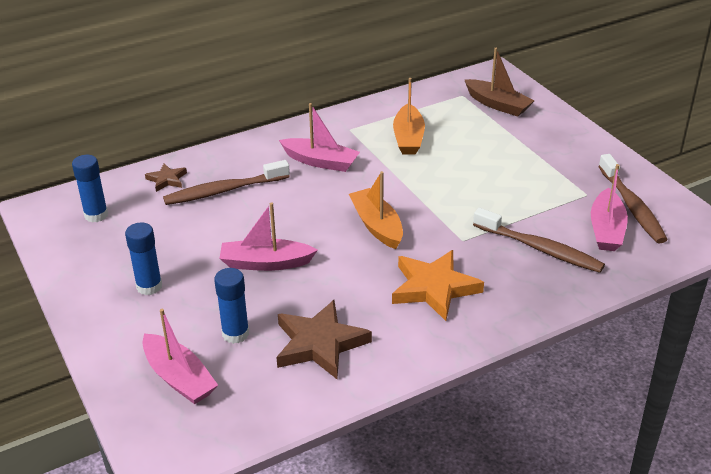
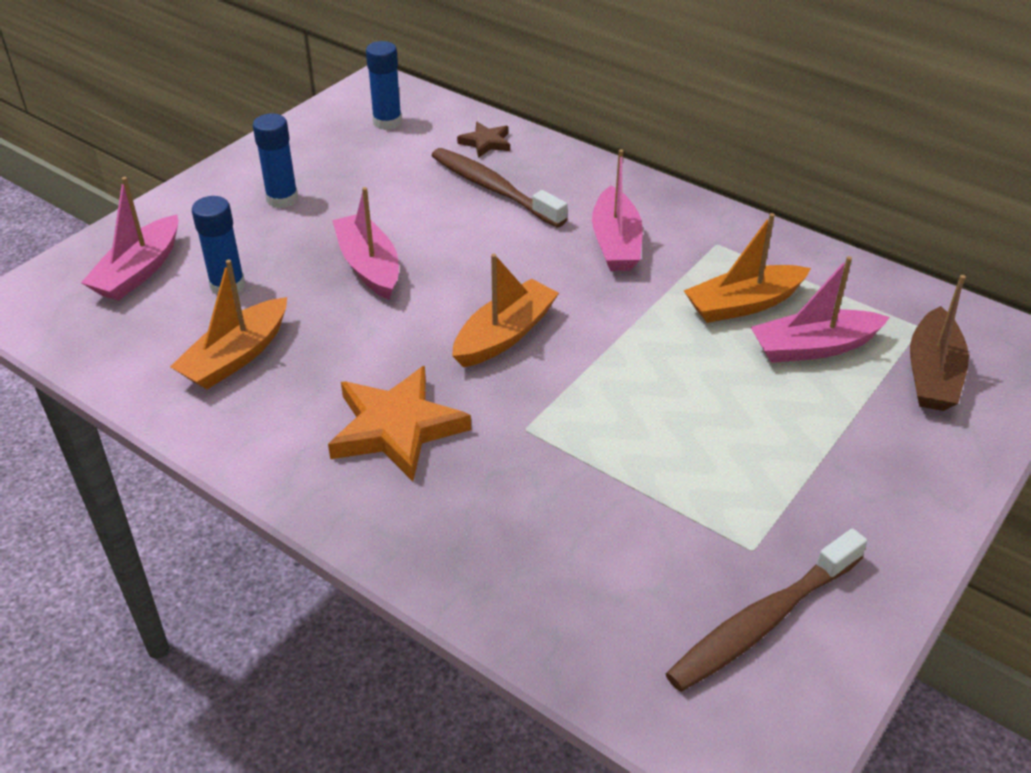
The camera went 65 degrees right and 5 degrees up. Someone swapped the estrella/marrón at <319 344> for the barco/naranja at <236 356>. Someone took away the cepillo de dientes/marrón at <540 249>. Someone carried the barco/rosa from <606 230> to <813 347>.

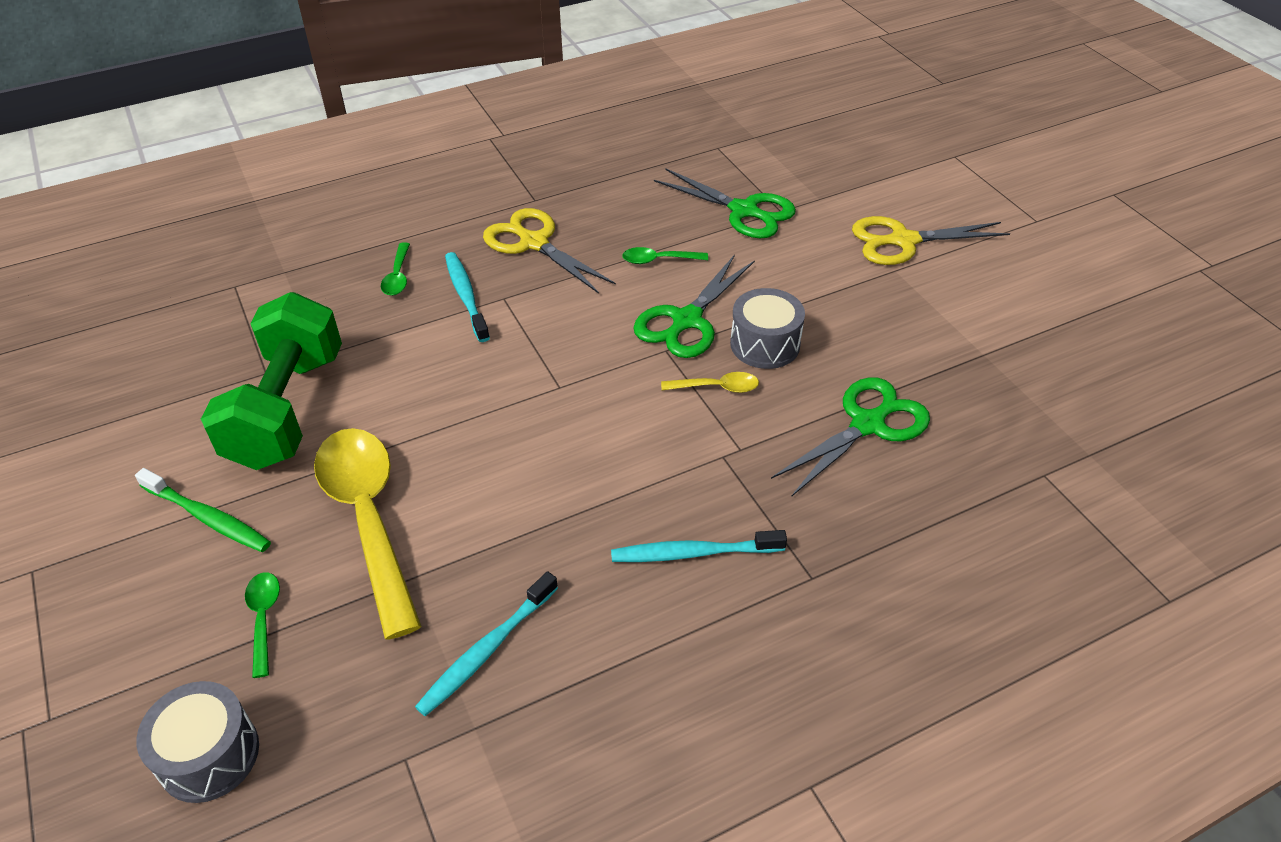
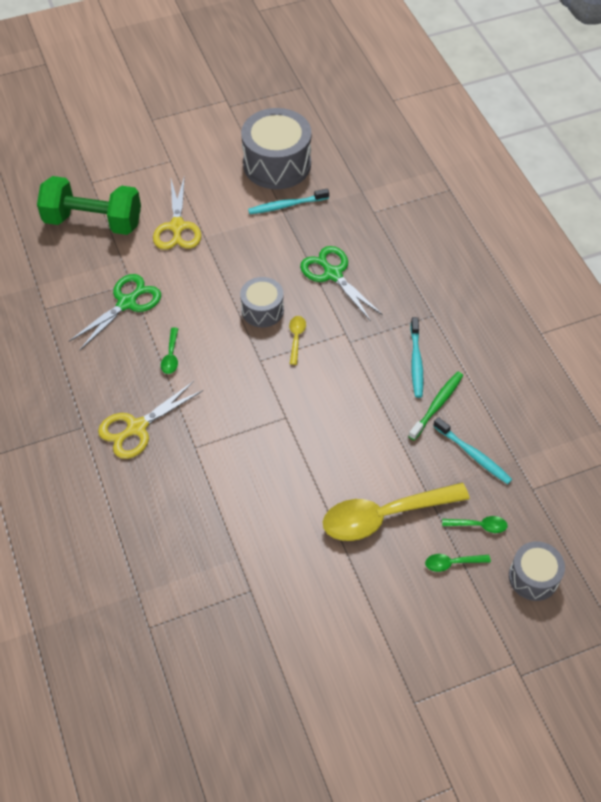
The camera went 85 degrees left and 10 degrees up. Someone carried the cepillo de dientes/verde from <208 518> to <437 405>. Someone carried the mancuerna/verde from <287 409> to <93 221>. Someone carried the cuchara/verde from <397 276> to <479 525>. Someone carried the cepillo de dientes/turquesa from <466 296> to <286 205>. Someone took away the tijeras/verde at <686 321>. Someone put down the tambor/gris at <277 164>.

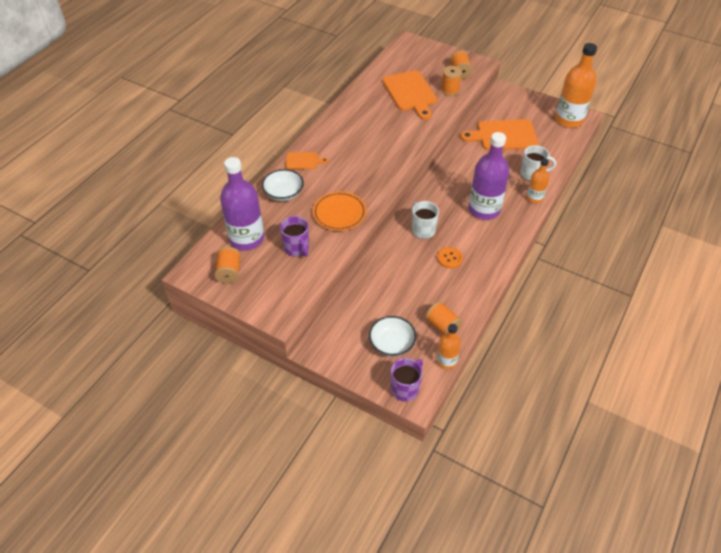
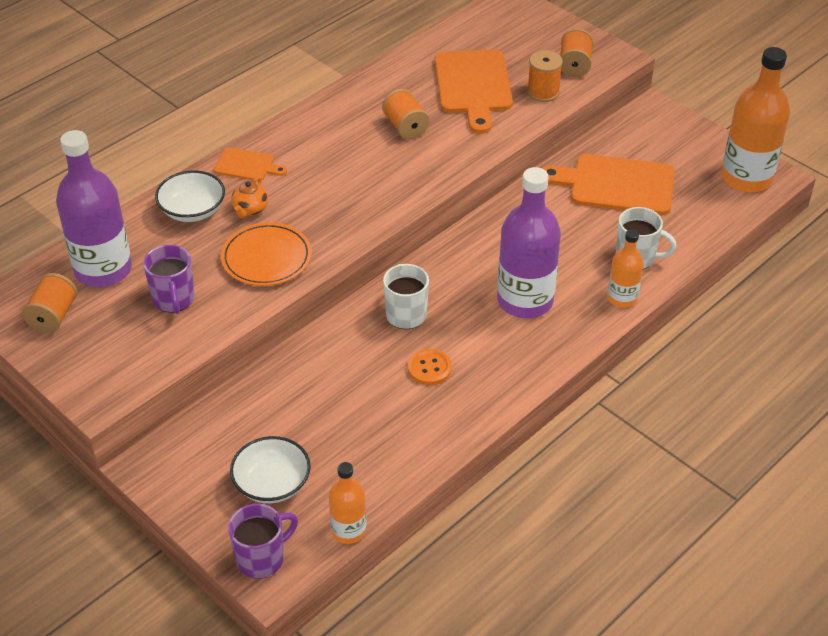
The camera went 15 degrees right and 5 degrees down. Someone carried the carrete/naranja from <442 326> to <405 127>. Someone put down the tetera/naranja at <250 209>.

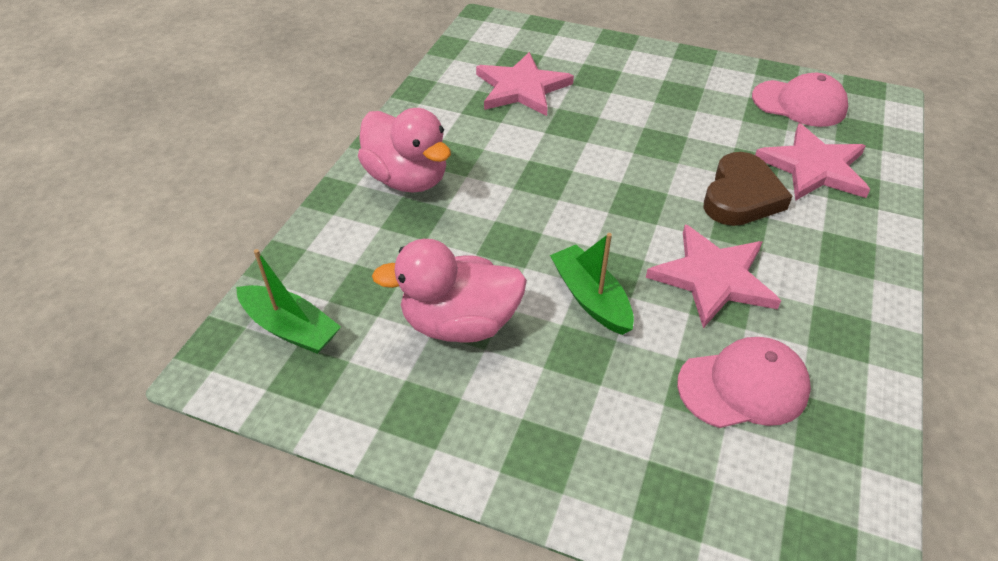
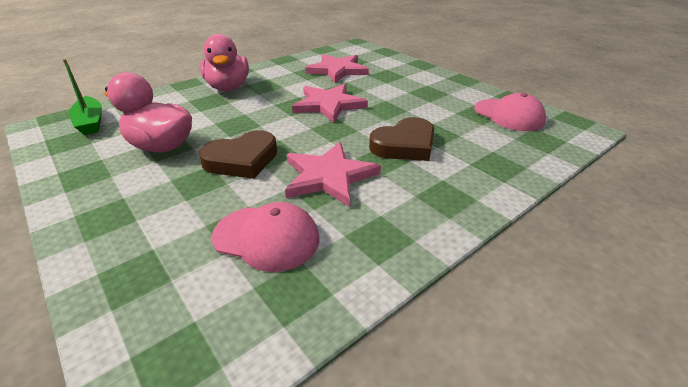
The camera went 30 degrees right and 10 degrees down. Someone swapped the barco/verde at <590 298> for the corazón/marrón at <242 160>. Someone carried the estrella/rosa from <814 167> to <329 105>.

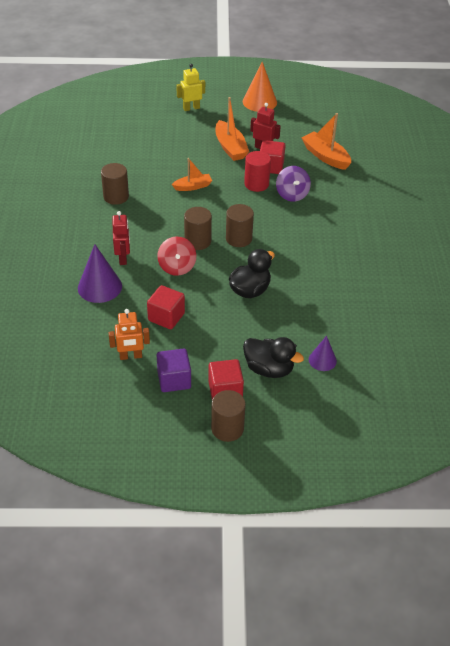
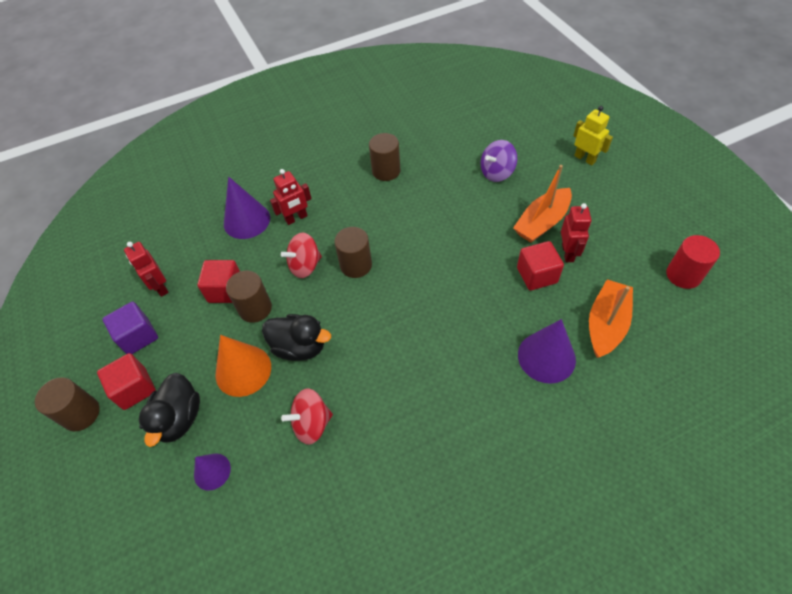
The camera went 70 degrees right and 10 degrees up. Someone repainted the robot/naranja at <131 356>, which became the robot/rojo at <160 287>. Someone took away the barco/naranja at <193 186>. Someone carried the cilindro/marrón from <239 238> to <255 308>. Someone carried the cono/naranja from <259 102> to <243 370>. Someone carried the cilindro/rojo from <256 184> to <683 275>. Someone carried the peonza/morado from <292 194> to <497 173>. Someone put down the peonza/rojo at <311 423>. Someone put down the cono/morado at <546 357>.

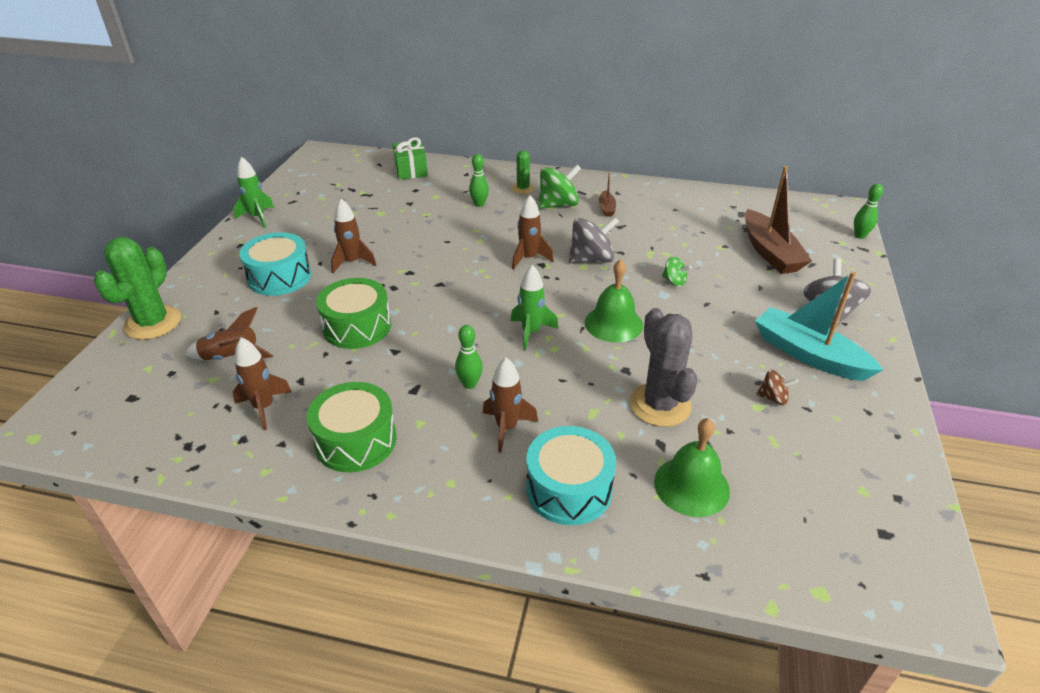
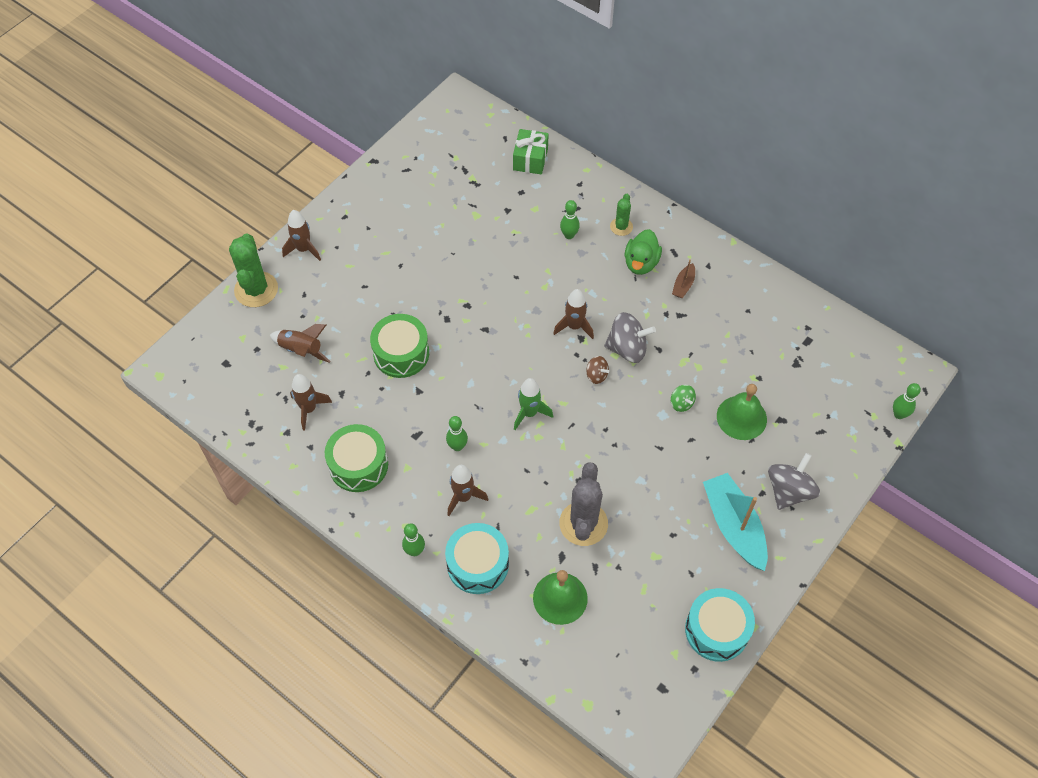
The camera went 25 degrees right and 20 degrees up. Someone rotated the cactus/verde at <153 323> by 45 degrees counterclockwise. Someone took away the cohete/verde at <258 217>. Someone carried the tambor/turquesa from <280 277> to <716 630>. Someone carried the cohete/marrón from <352 262> to <303 249>. Someone swapped the peonza/verde at <558 205> for the pato/verde at <641 263>. Someone carried the campana/verde from <613 323> to <741 417>. Someone took away the barco/marrón at <770 252>. Someone carried the peonza/marrón from <773 398> to <596 375>. Someone put down the bolo/verde at <415 551>.

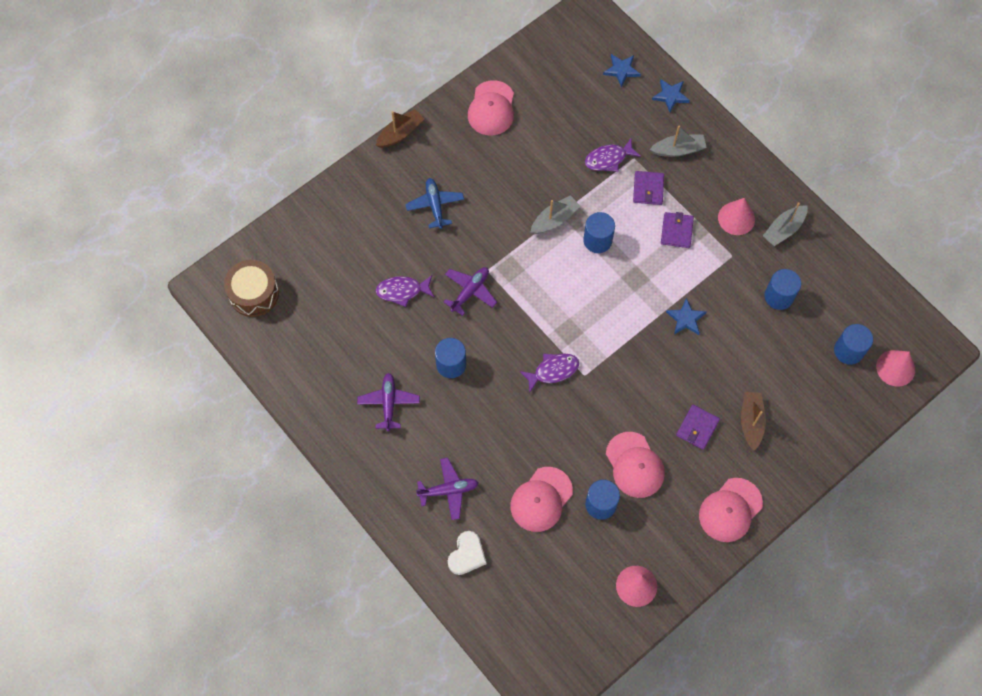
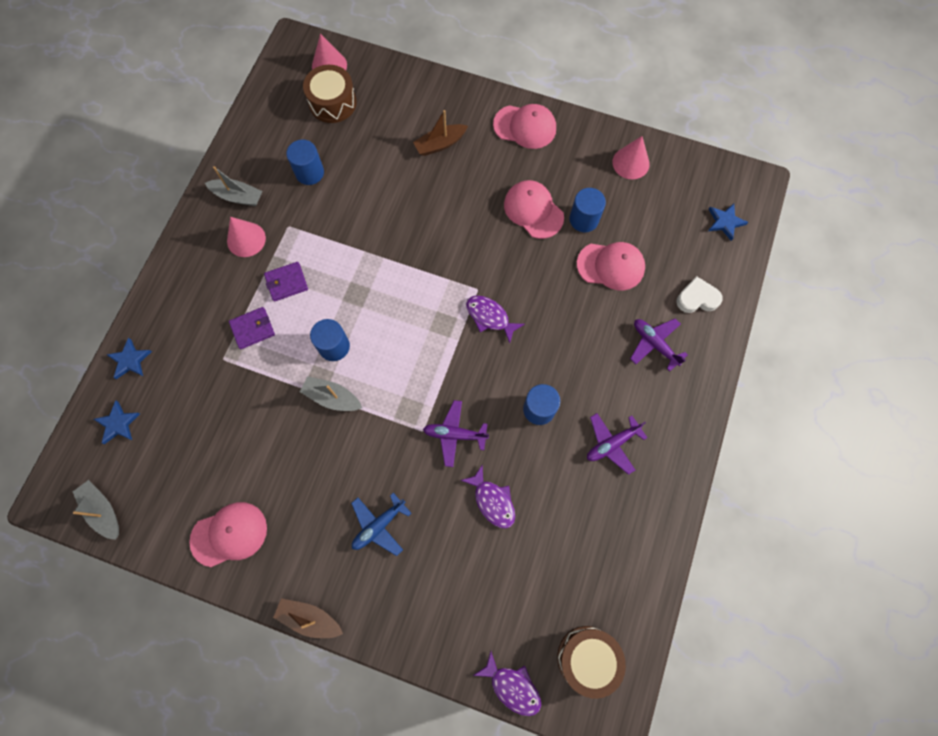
The camera went 120 degrees left and 5 degrees up. Someone carried the pez/morado from <608 159> to <512 686>. Someone rotated the gorra/rosa at <634 465> by 75 degrees counterclockwise. Someone carried the barco/gris from <678 150> to <103 510>. Someone carried the estrella/azul from <686 319> to <725 222>. Someone took away the cartera/morado at <697 428>. Someone swapped the cilindro/azul at <848 351> for the tambor/marrón at <332 102>.

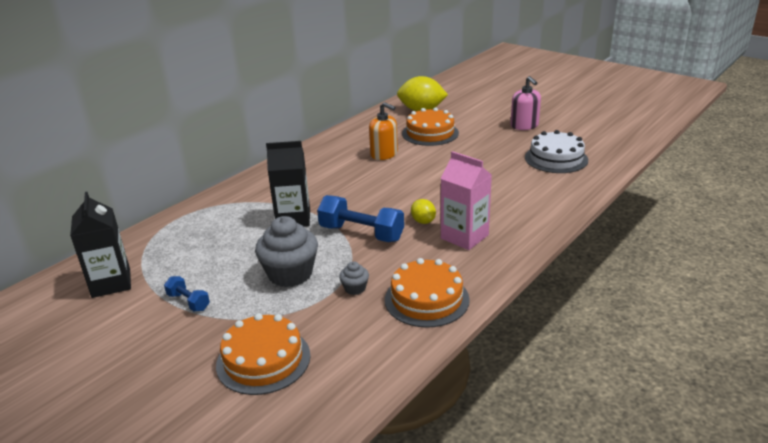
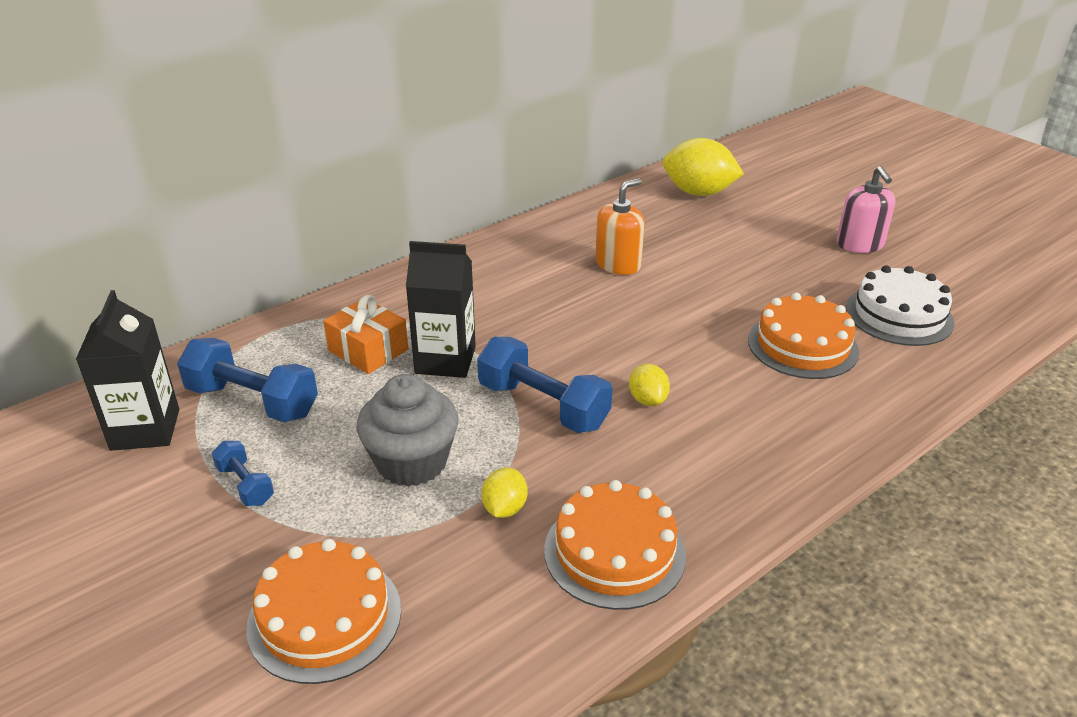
The camera went 10 degrees right and 5 degrees up. Someone swapped the magdalena/gris at <355 288> for the limón/amarillo at <504 508>. Someone rotated the dispensador de jabón/naranja at <384 154> by 90 degrees counterclockwise. Someone carried the tarta/naranja from <430 133> to <802 345>. Someone took away the cartón de leche/rosa at <464 237>. Someone put down the mancuerna/azul at <252 401>. Someone put down the regalo/naranja at <368 350>.

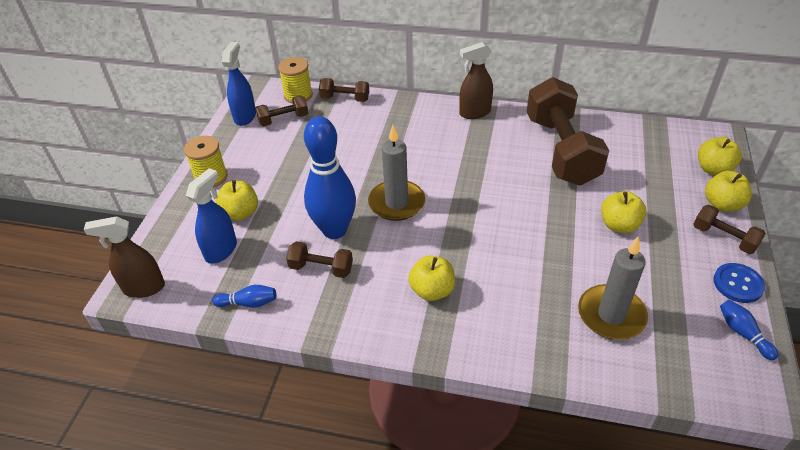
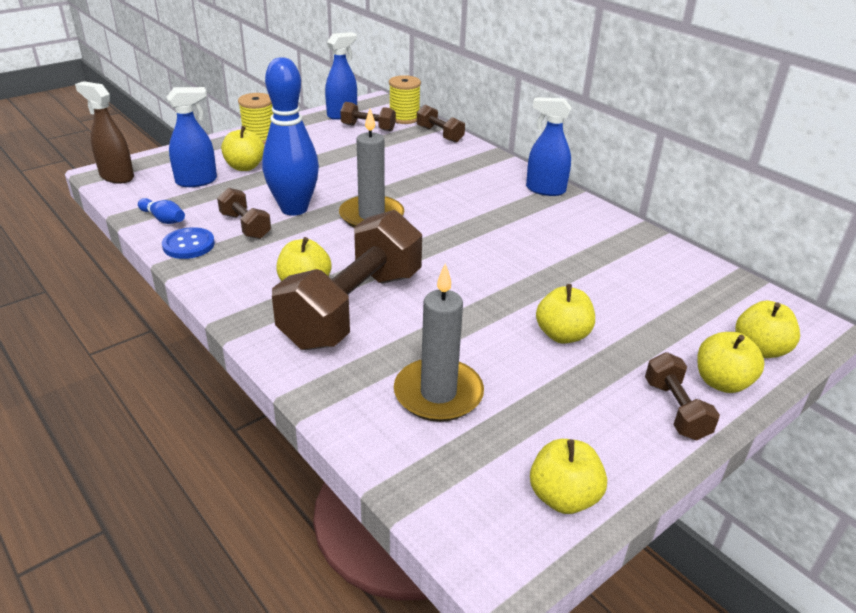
The camera went 35 degrees right and 10 degrees down. Someone repainted the pulverizador/marrón at <474 113>, which became the pulverizador/azul at <545 190>. Someone carried the mancuerna/marrón from <561 150> to <353 308>. Someone carried the botón/azul from <738 284> to <188 245>. Someone swapped the bolo/azul at <743 333> for the manzana/amarillo at <563 497>.

